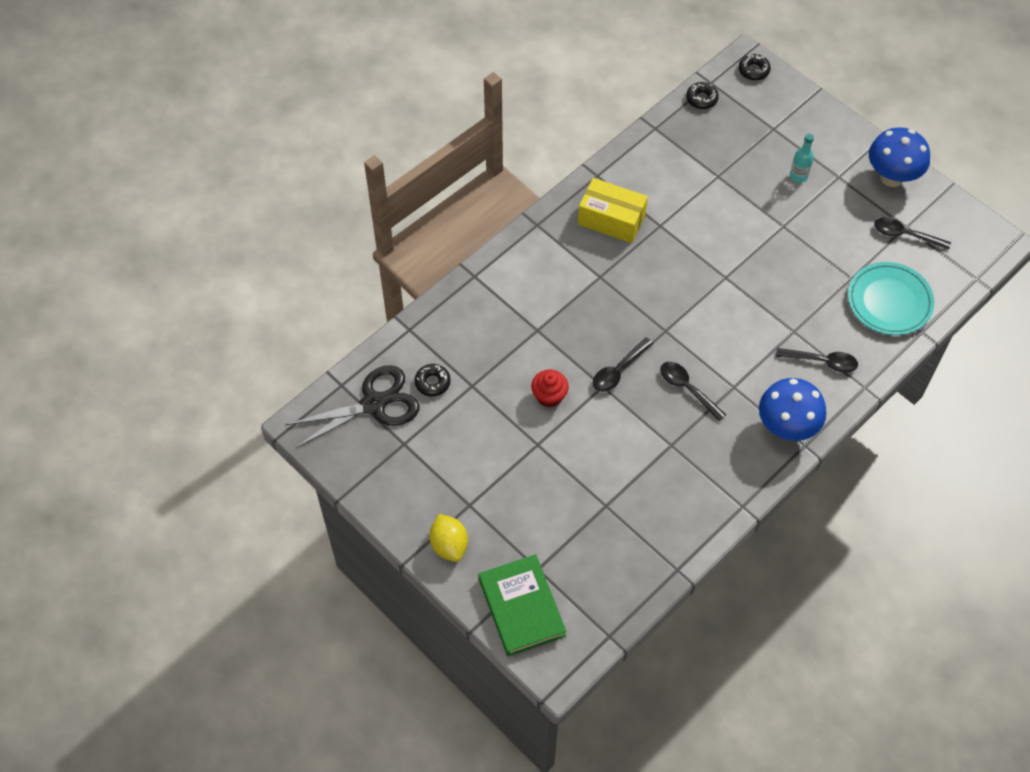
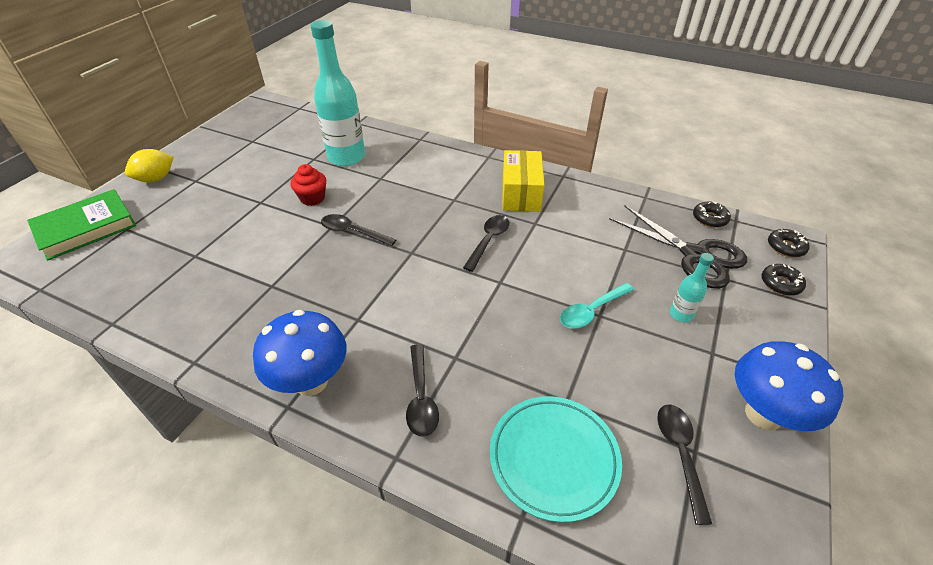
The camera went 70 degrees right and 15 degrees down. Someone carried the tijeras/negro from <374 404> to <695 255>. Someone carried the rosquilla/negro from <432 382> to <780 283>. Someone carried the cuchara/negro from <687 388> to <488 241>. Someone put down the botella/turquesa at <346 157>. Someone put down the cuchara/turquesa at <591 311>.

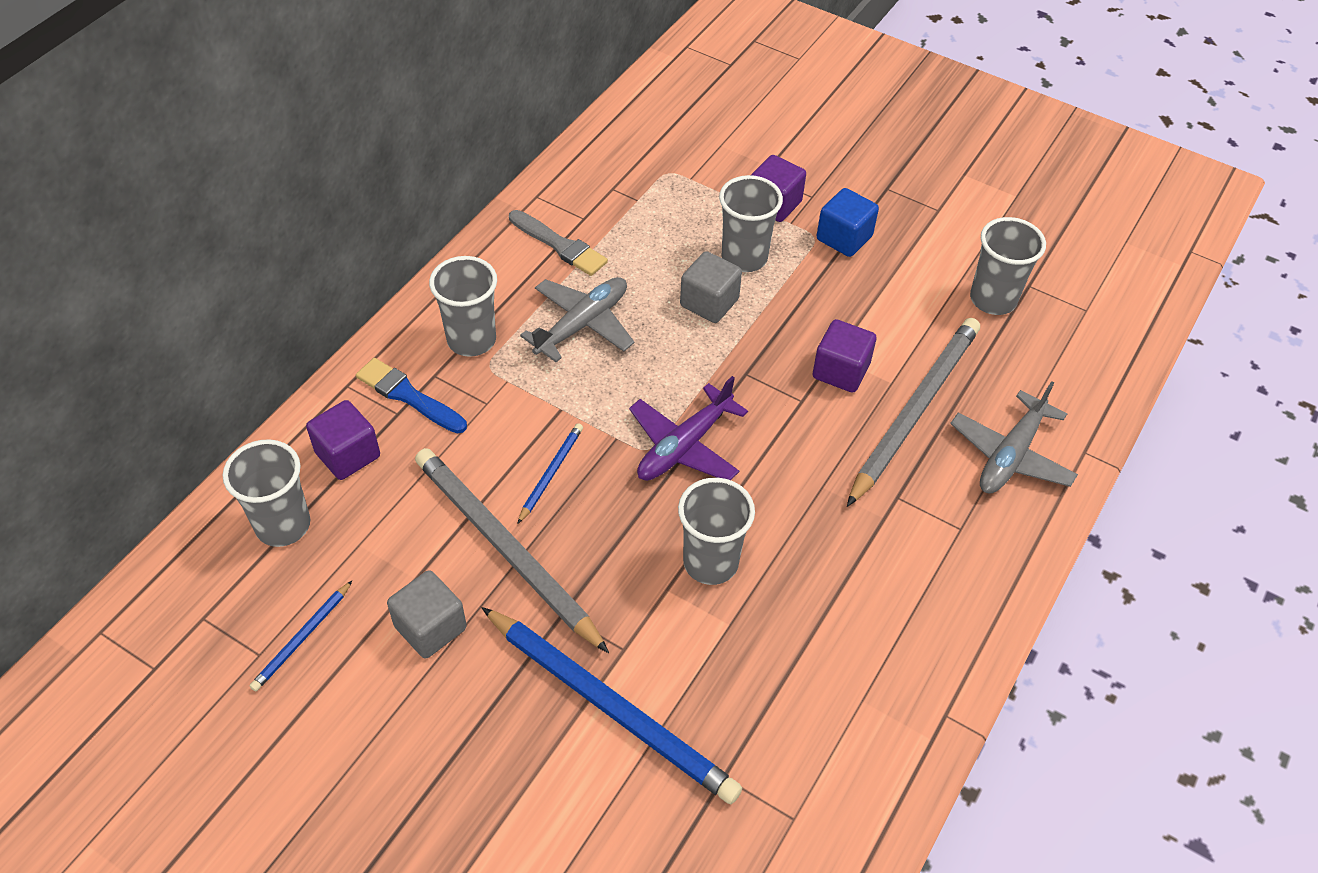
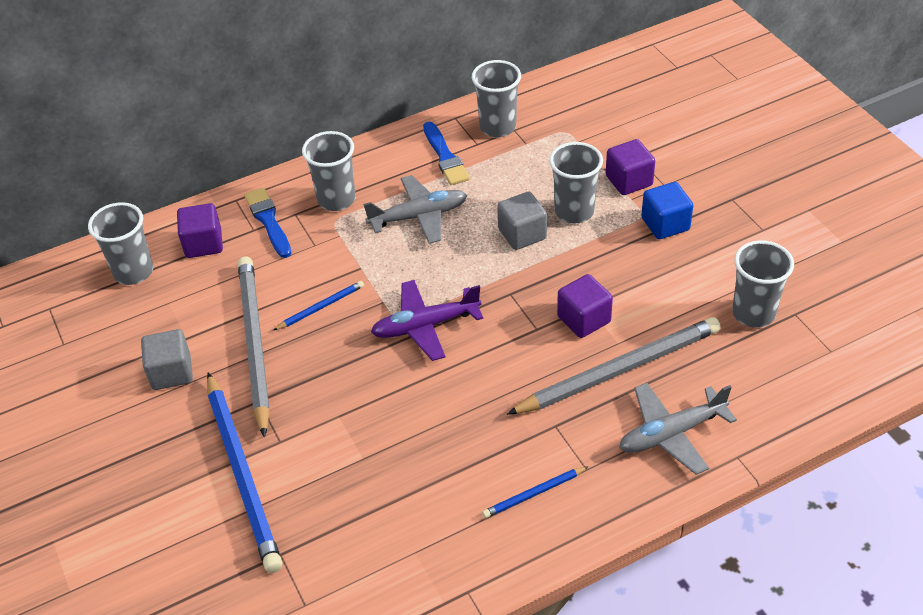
The camera went 35 degrees right and 5 degrees down. Someone carried the lápiz/azul from <302 638> to <534 494>. Someone repainted the pincel/gris at <560 245>, which became the pincel/azul at <445 157>. Someone carried the vaso/gris from <710 562> to <497 127>.

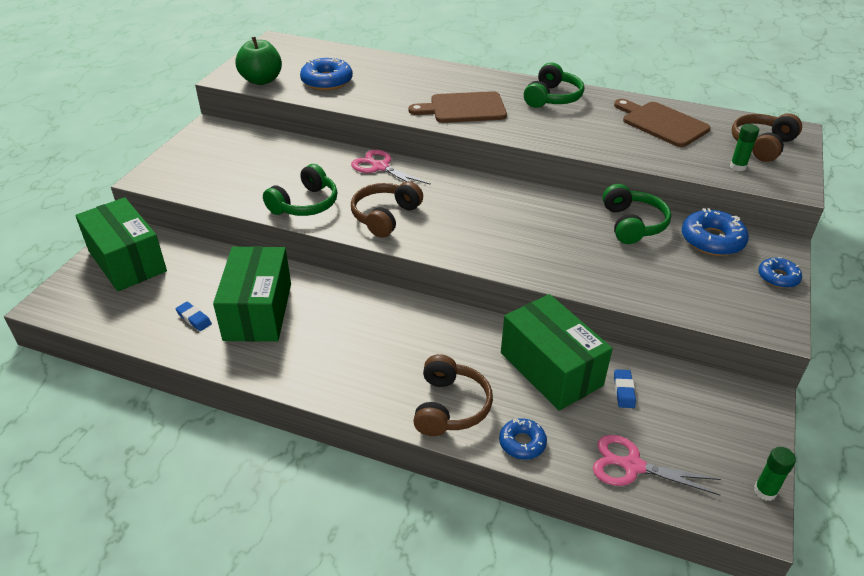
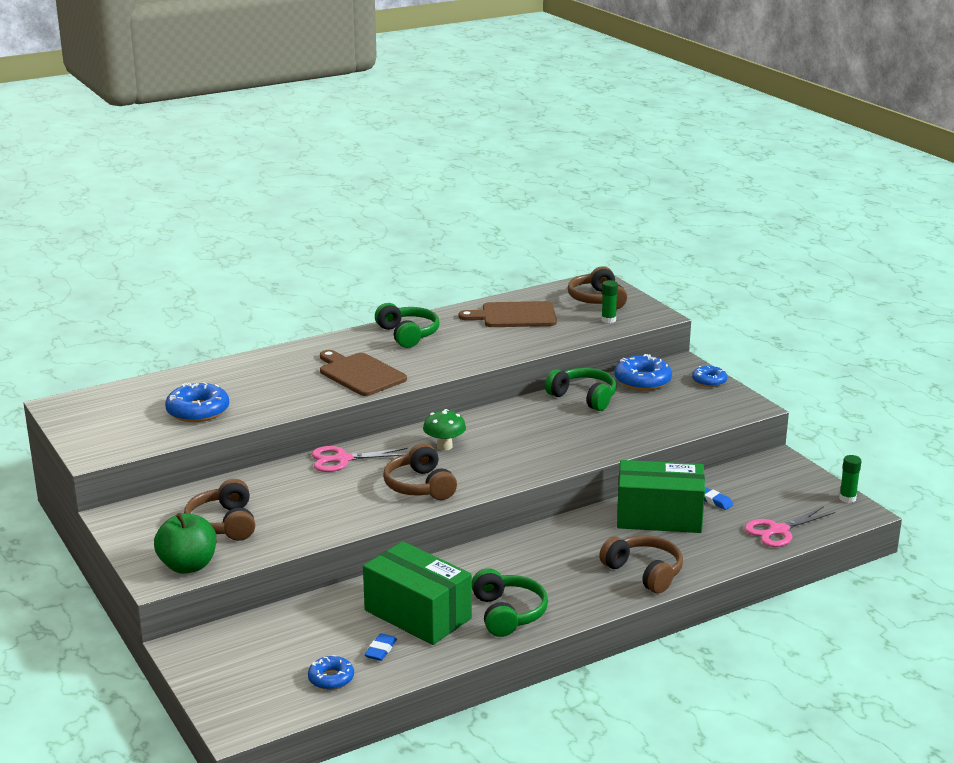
The camera went 50 degrees left and 15 degrees down. Someone took away the caja/verde at <127 261>. Someone rotated the goma de borrar/azul at <194 318> by 60 degrees counterclockwise. Someone carried the manzana/verde from <261 80> to <188 566>. Someone carried the auriculares/verde from <305 204> to <508 613>. Someone rotated the tabla de cortar/marrón at <463 108> by 105 degrees clockwise. Someone carried the rosquilla/azul from <522 443> to <331 678>. Someone put down the auriculares/marrón at <223 524>. Someone put down the seta/verde at <444 446>.

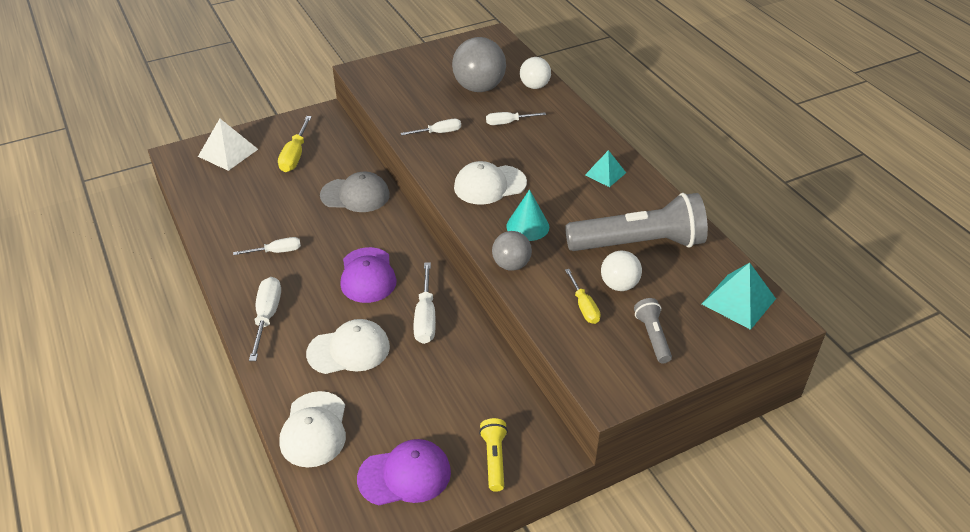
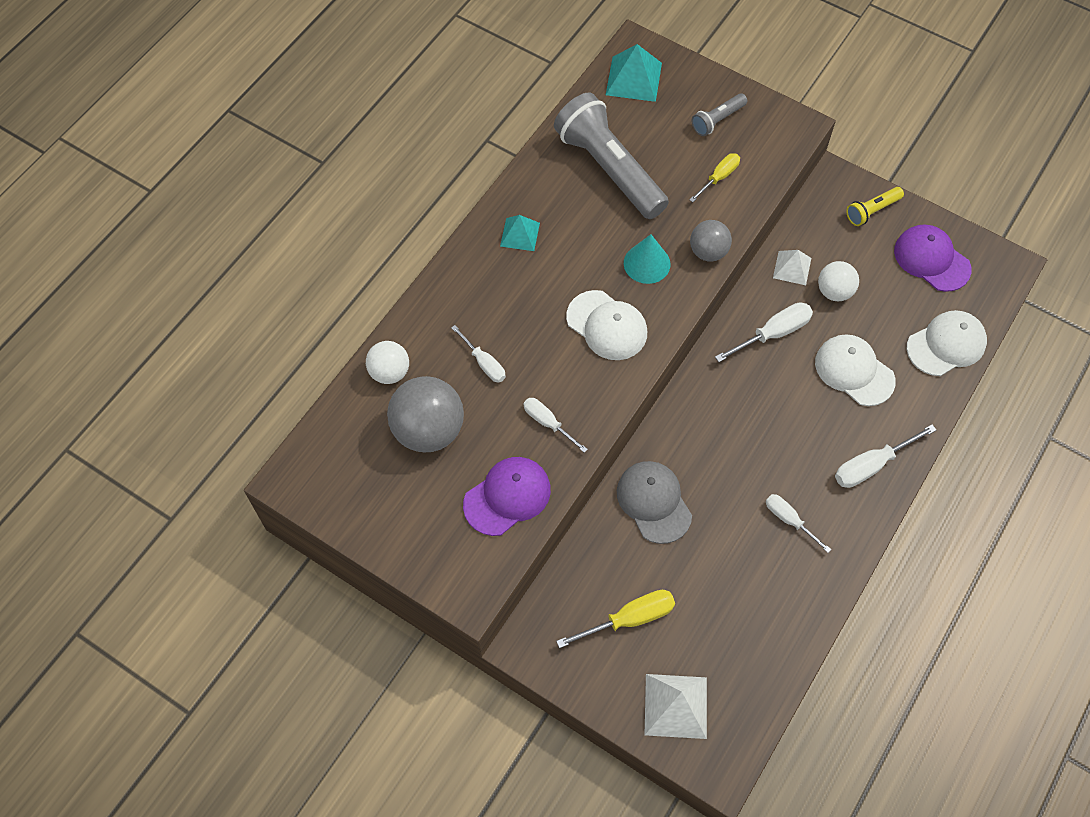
The camera went 120 degrees left and 20 degrees up. Someone carried the gorra/morado from <367 275> to <507 497>. Someone carried the pelota/blanco from <619 285> to <834 291>. Someone put down the pirámide/blanco at <792 268>.

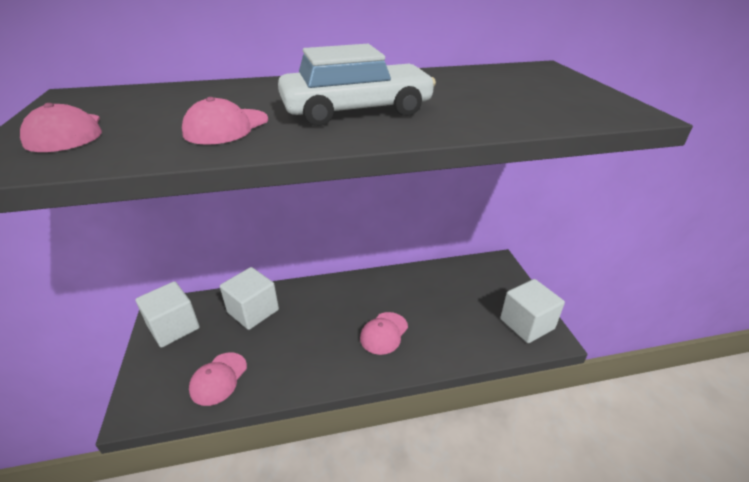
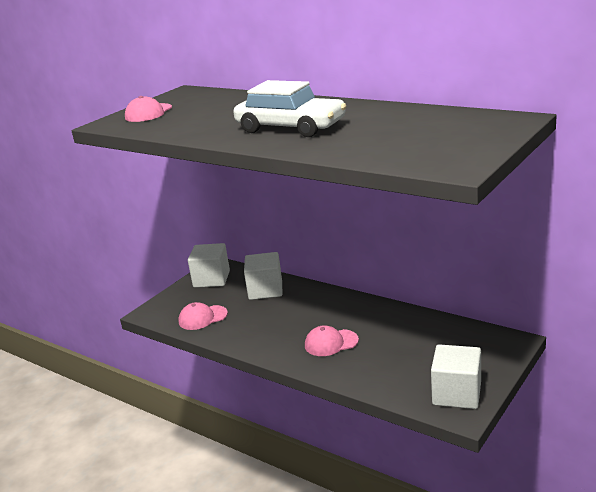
The camera went 50 degrees right and 10 degrees down. Someone took away the gorra/rosa at <226 127>.

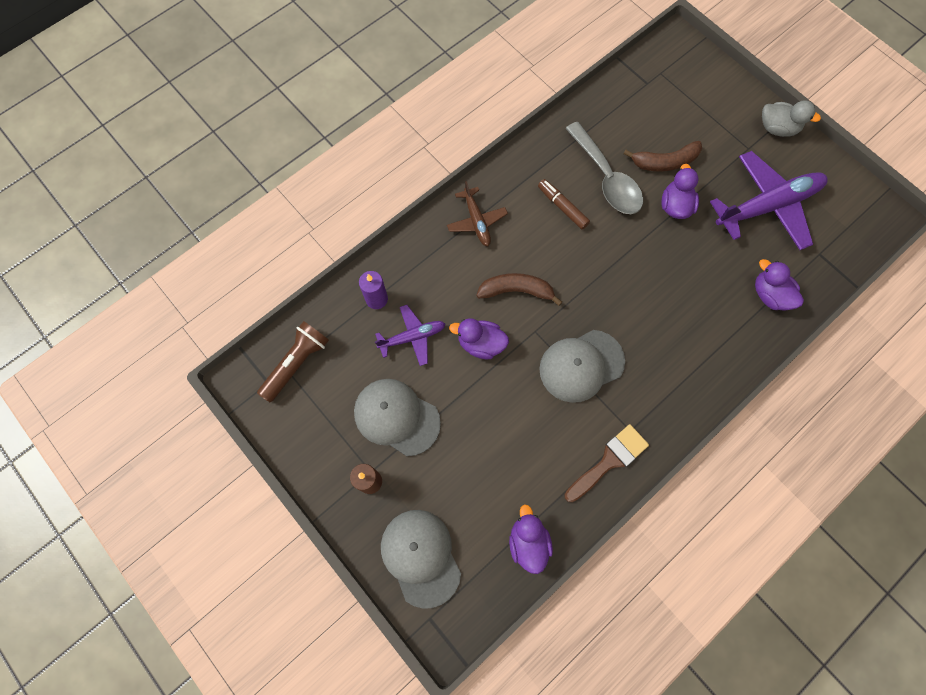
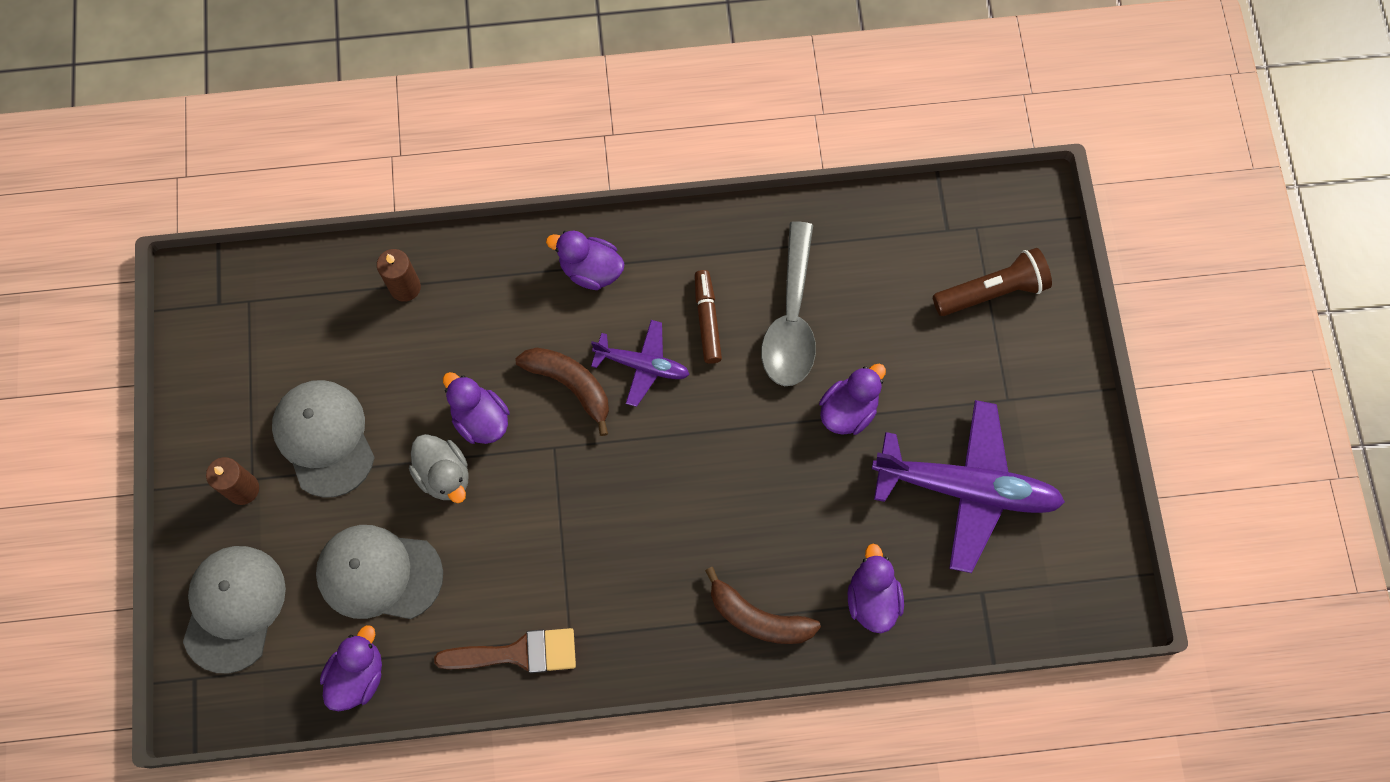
The camera went 35 degrees right and 0 degrees up. Someone carried the lámpara de mano/marrón from <297 363> to <992 291>. Someone repainted the vela/morado at <376 299>, which became the vela/marrón at <405 287>. Someone carried the avión/morado from <412 337> to <642 365>. Someone swapped the avión/marrón at <476 221> for the pato/morado at <590 270>. Someone carried the gorra/gris from <581 366> to <379 574>. Someone carried the plátano/marrón from <664 162> to <758 618>. Someone carried the pato/gris from <777 128> to <444 475>.

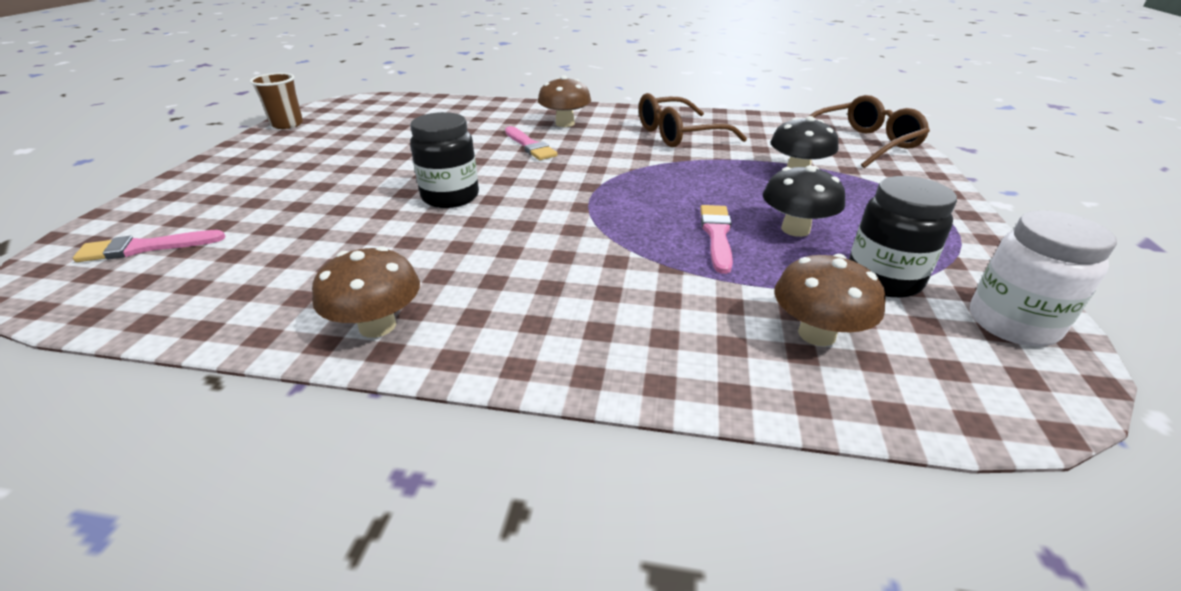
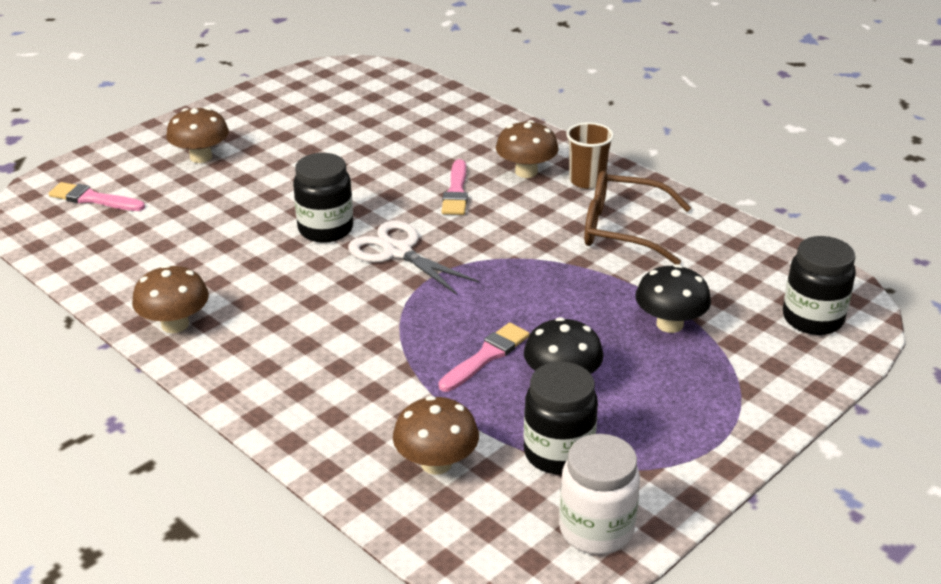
The camera went 35 degrees right and 0 degrees up. Someone carried the vaso/marrón from <287 124> to <587 180>. Someone swapped the gafas/marrón at <863 143> for the tarro/negro at <812 319>. Someone put down the seta/marrón at <201 157>. Someone put down the tijeras/blanco at <397 251>.

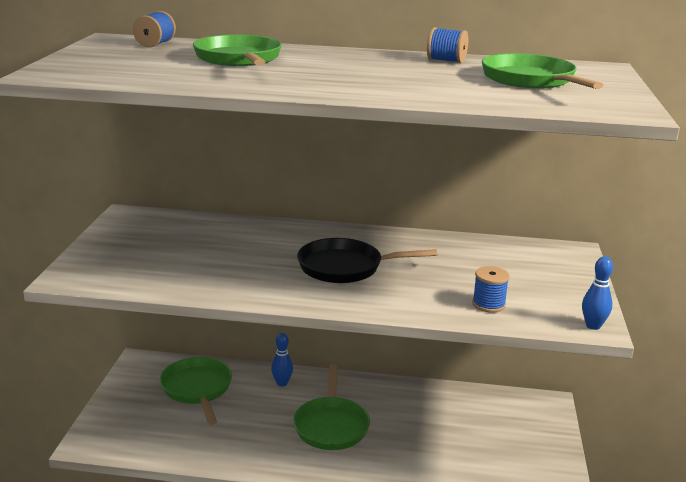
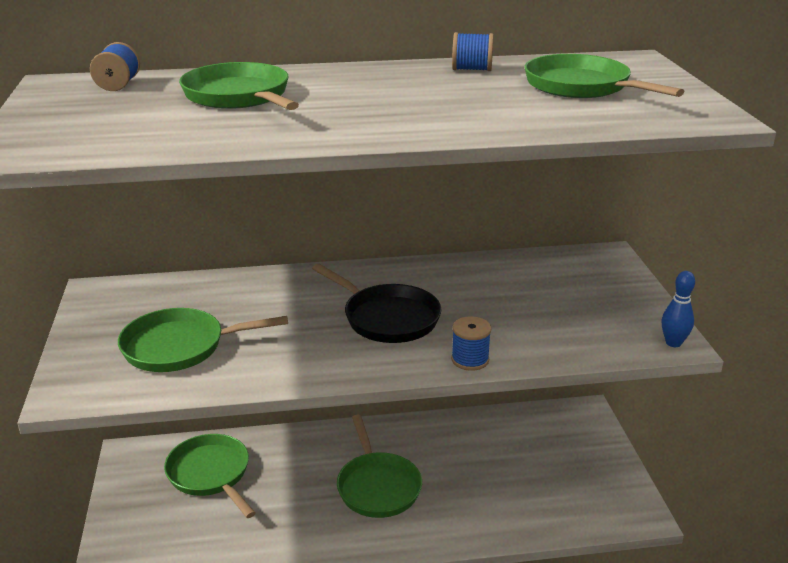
The camera went 15 degrees left and 5 degrees up. Someone took away the bolo/azul at <282 383>. Someone rotated the sartén/negro at <345 267> by 120 degrees counterclockwise. Someone carried the carrete/azul from <488 304> to <470 360>. Someone put down the sartén/verde at <180 347>.

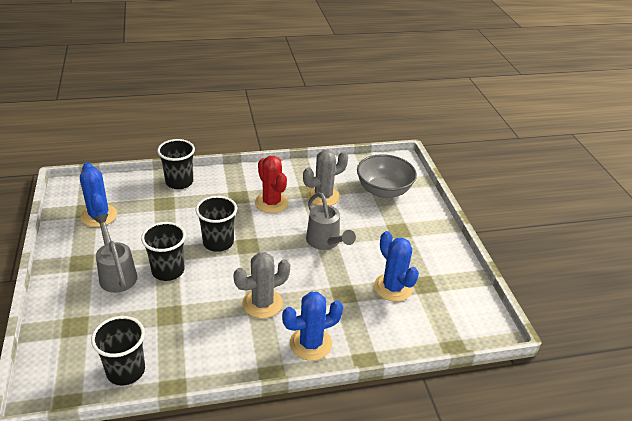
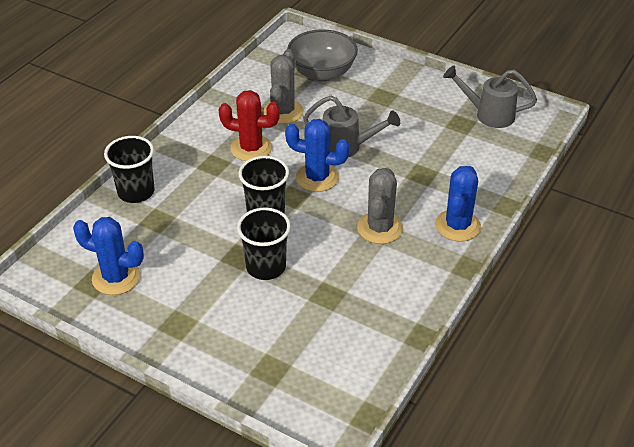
The camera went 45 degrees left and 5 degrees up. Someone took away the vaso/negro at <126 371>. Someone carried the regadera/gris from <116 274> to <488 114>. Someone carried the cactus/azul from <393 287> to <317 178>.

